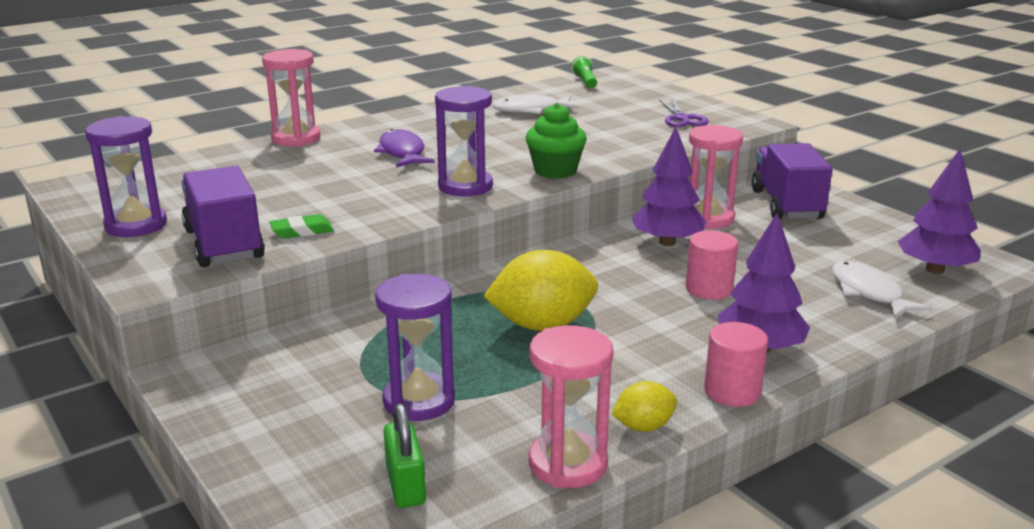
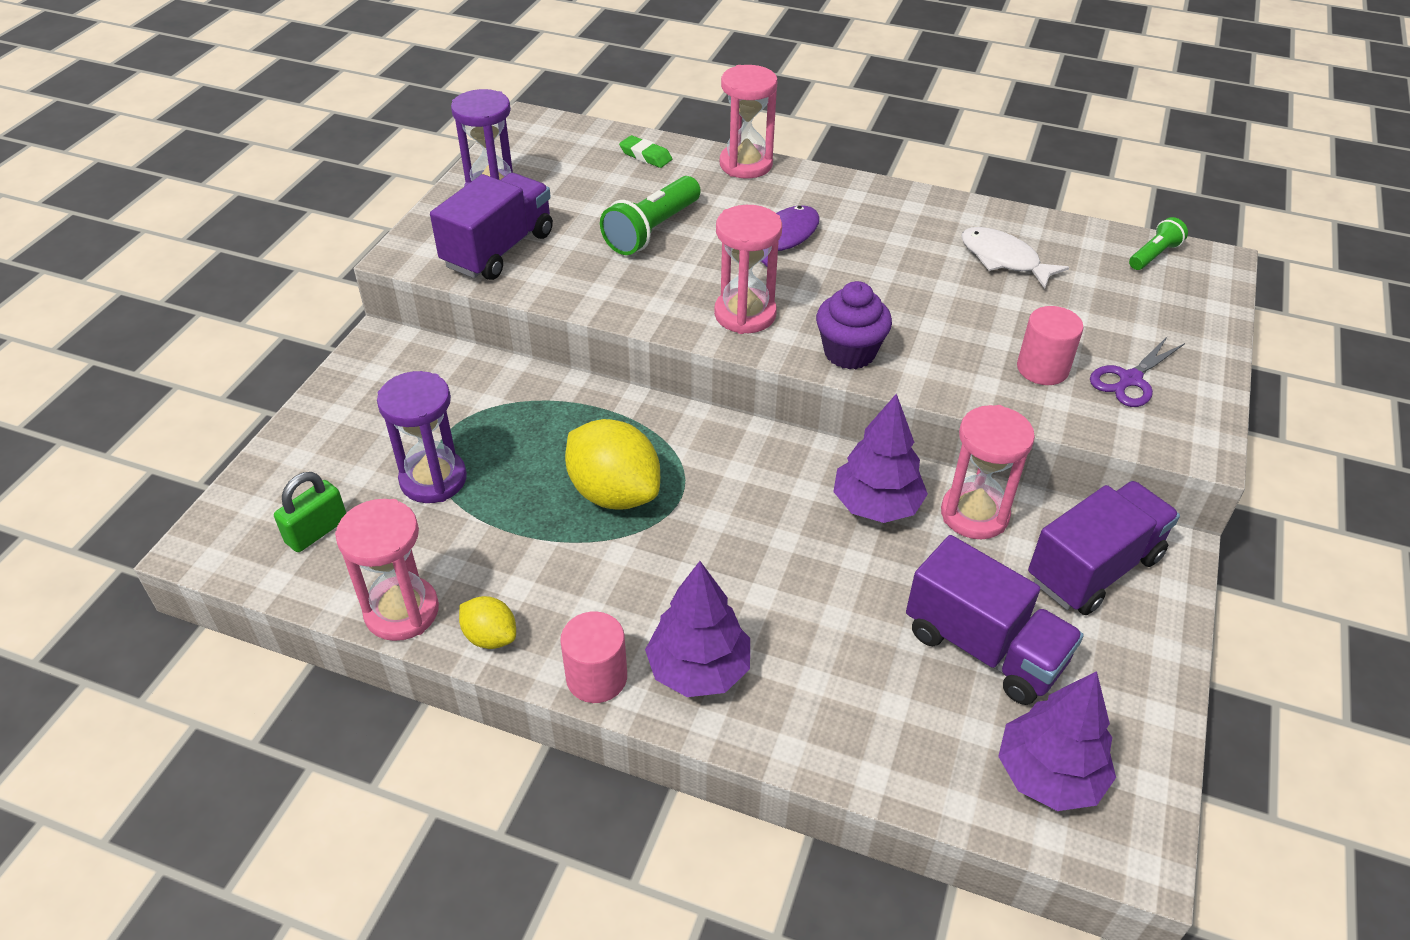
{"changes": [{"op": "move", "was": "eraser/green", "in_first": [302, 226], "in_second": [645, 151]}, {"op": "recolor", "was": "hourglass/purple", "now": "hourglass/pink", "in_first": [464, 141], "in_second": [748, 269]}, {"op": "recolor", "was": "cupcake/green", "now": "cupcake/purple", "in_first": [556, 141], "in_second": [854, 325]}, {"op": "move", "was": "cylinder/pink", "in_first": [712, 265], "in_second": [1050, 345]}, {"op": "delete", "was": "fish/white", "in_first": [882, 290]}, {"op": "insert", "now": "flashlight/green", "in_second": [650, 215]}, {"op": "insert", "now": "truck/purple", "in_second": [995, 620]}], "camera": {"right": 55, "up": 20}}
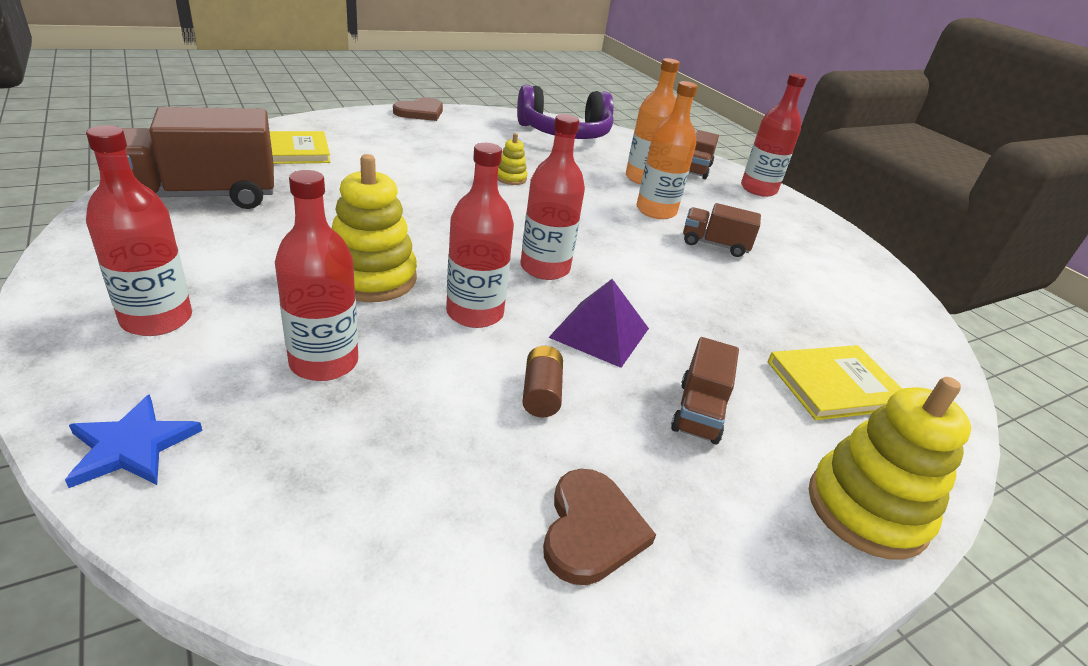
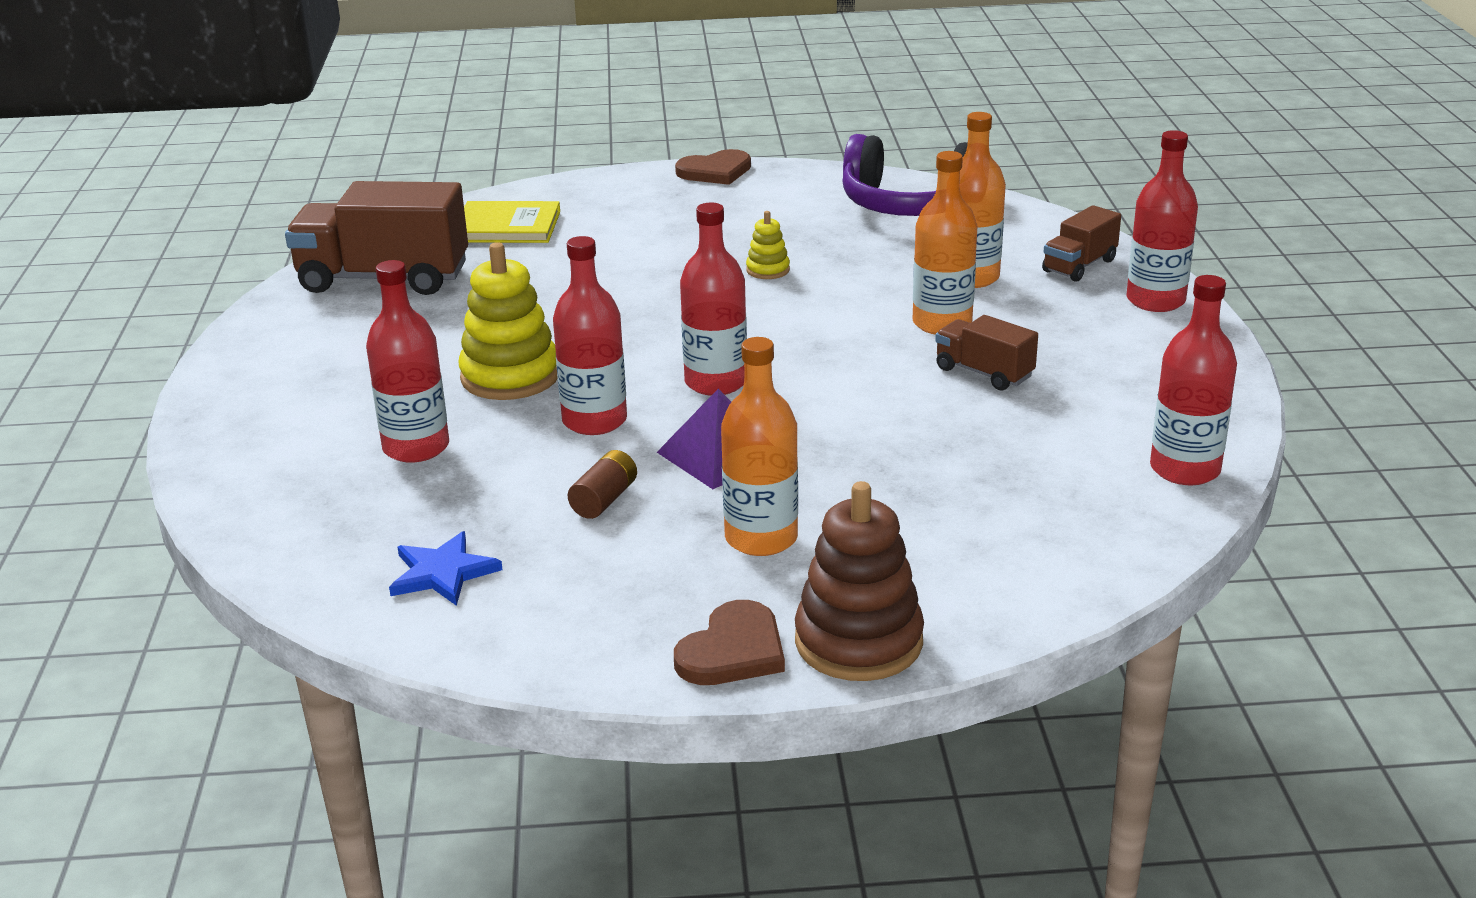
{"changes": [{"op": "move", "was": "star/blue", "in_first": [134, 441], "in_second": [446, 568]}, {"op": "move", "was": "bottle/red", "in_first": [139, 230], "in_second": [1193, 380]}, {"op": "move", "was": "heart/brown", "in_first": [599, 527], "in_second": [729, 642]}, {"op": "replace", "was": "truck/brown", "now": "bottle/orange", "in_first": [705, 390], "in_second": [759, 446]}, {"op": "delete", "was": "book/yellow", "in_first": [835, 382]}, {"op": "recolor", "was": "stacking toy/yellow", "now": "stacking toy/brown", "in_first": [890, 468], "in_second": [859, 581]}], "camera": {"right": 30, "up": -5}}
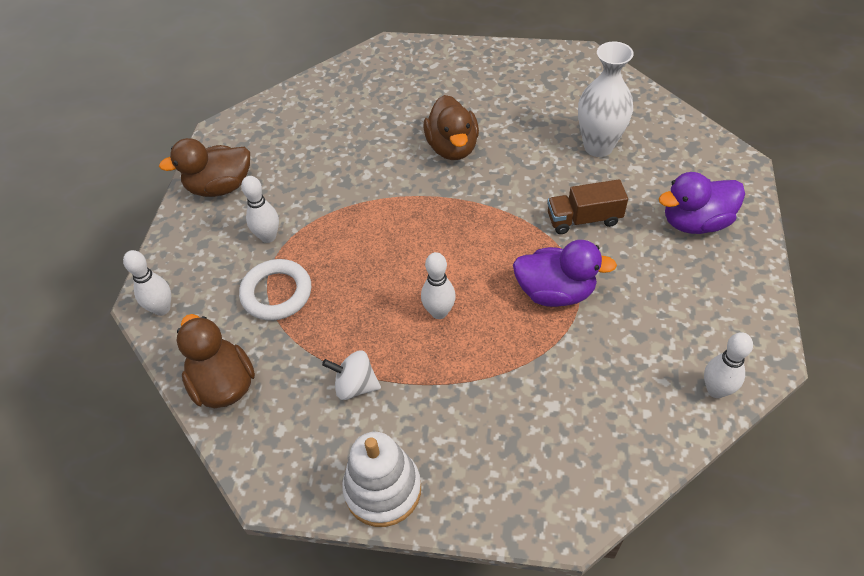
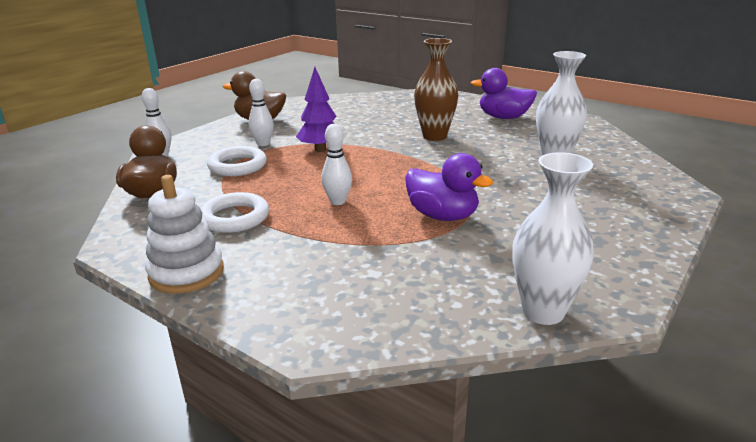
{"changes": [{"op": "replace", "was": "spinning top/white", "now": "ring/white", "in_first": [351, 375], "in_second": [234, 212]}, {"op": "replace", "was": "duck/brown", "now": "vase/brown", "in_first": [451, 127], "in_second": [436, 89]}, {"op": "delete", "was": "truck/brown", "in_first": [587, 206]}, {"op": "move", "was": "duck/purple", "in_first": [702, 203], "in_second": [504, 93]}, {"op": "replace", "was": "bowling pin/white", "now": "vase/white", "in_first": [728, 365], "in_second": [553, 238]}, {"op": "insert", "now": "tree/purple", "in_second": [316, 109]}], "camera": {"right": 25, "up": -25}}
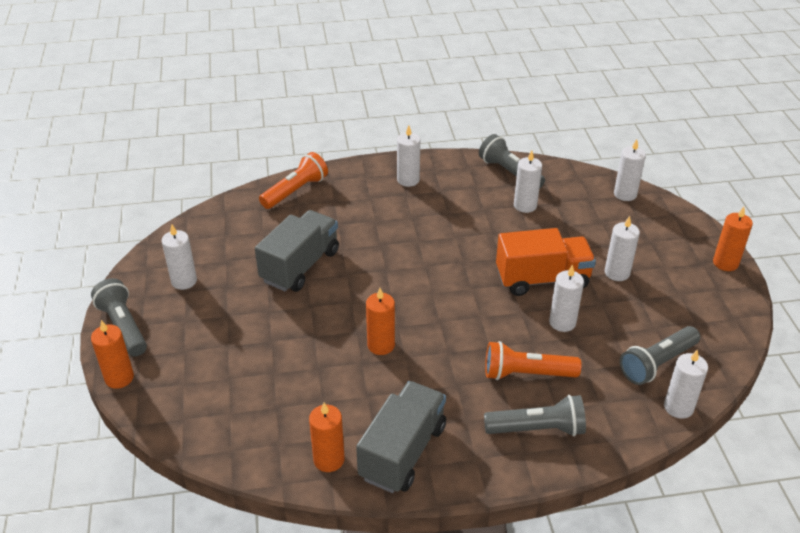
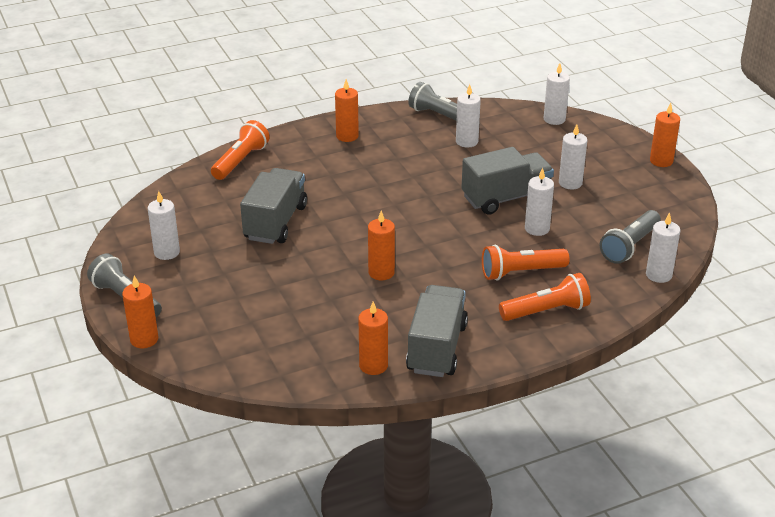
{"changes": [{"op": "recolor", "was": "candle/white", "now": "candle/orange", "in_first": [408, 156], "in_second": [347, 110]}, {"op": "recolor", "was": "flashlight/grey", "now": "flashlight/orange", "in_first": [535, 415], "in_second": [545, 297]}, {"op": "recolor", "was": "truck/orange", "now": "truck/grey", "in_first": [546, 262], "in_second": [507, 181]}], "camera": {"right": -15, "up": -5}}
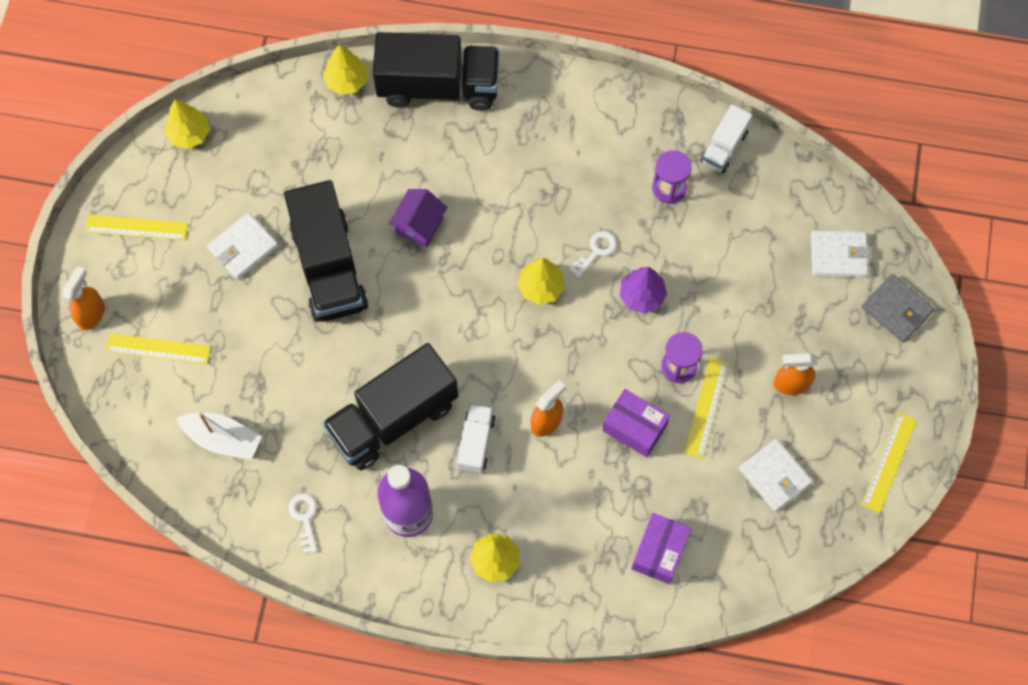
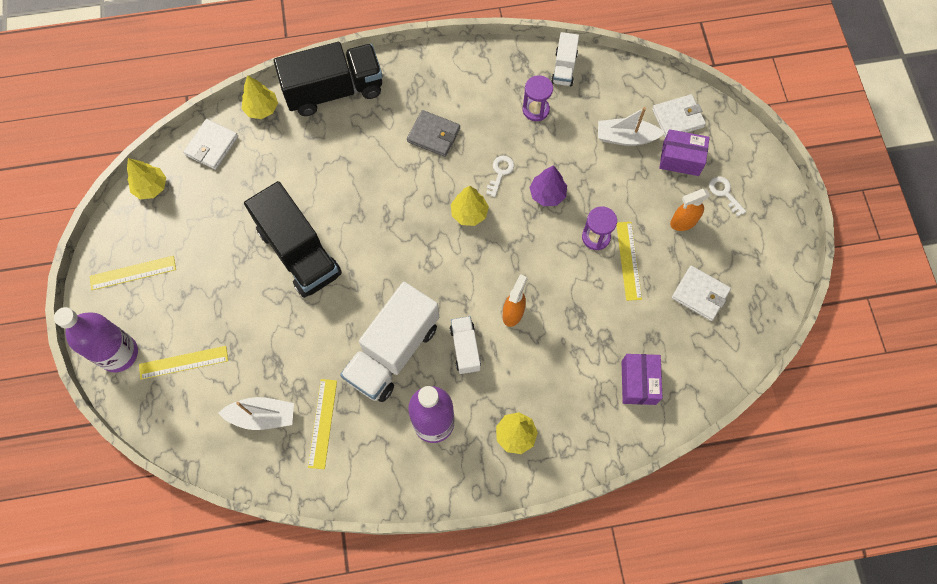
{"changes": [{"op": "replace", "was": "spray bottle/orange", "now": "bottle/purple", "in_first": [83, 298], "in_second": [96, 339]}, {"op": "move", "was": "wallet/white", "in_first": [243, 246], "in_second": [210, 144]}, {"op": "move", "was": "key/white", "in_first": [302, 523], "in_second": [727, 196]}, {"op": "recolor", "was": "truck/black", "now": "truck/white", "in_first": [390, 406], "in_second": [389, 342]}, {"op": "delete", "was": "house/purple", "in_first": [418, 218]}, {"op": "move", "was": "box/purple", "in_first": [636, 423], "in_second": [684, 152]}, {"op": "move", "was": "ruler/yellow", "in_first": [889, 462], "in_second": [322, 424]}, {"op": "move", "was": "wallet/grey", "in_first": [898, 308], "in_second": [433, 133]}, {"op": "insert", "now": "boat/white", "in_second": [631, 126]}], "camera": {"right": -20, "up": 0}}
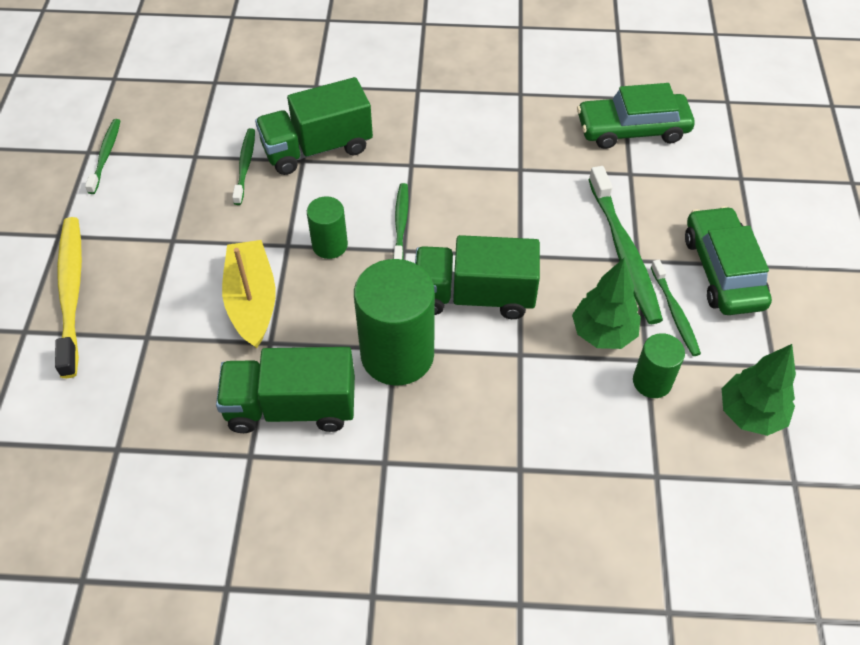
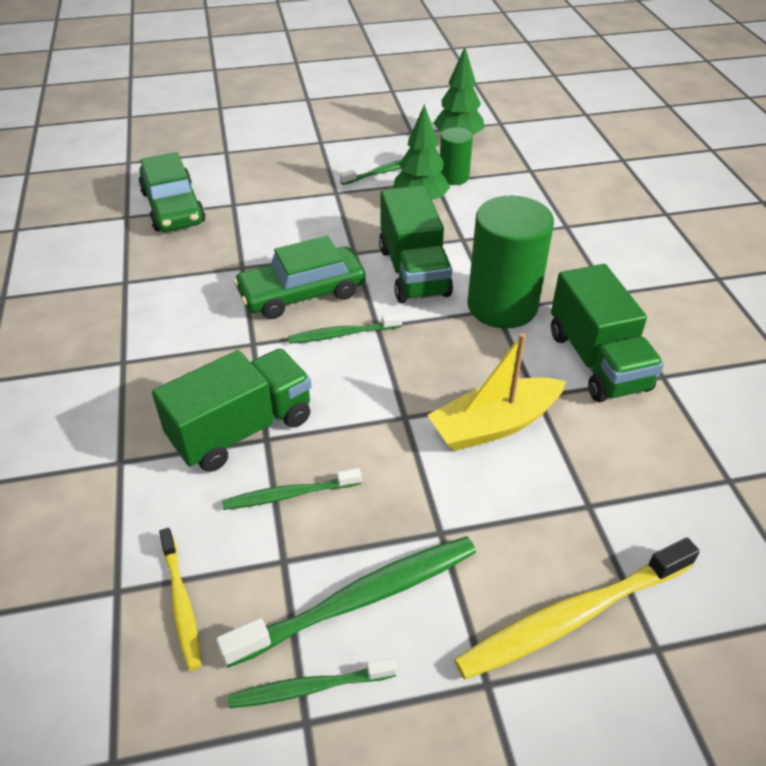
{"changes": [{"op": "rotate", "was": "truck/green", "in_first": [314, 126], "in_second": [232, 410], "clockwise": -90}, {"op": "delete", "was": "cylinder/green", "in_first": [327, 227]}, {"op": "move", "was": "toothbrush/green", "in_first": [625, 245], "in_second": [346, 602]}, {"op": "move", "was": "car/green", "in_first": [728, 260], "in_second": [299, 277]}, {"op": "insert", "now": "toothbrush/yellow", "in_second": [180, 599]}], "camera": {"right": -105, "up": -10}}
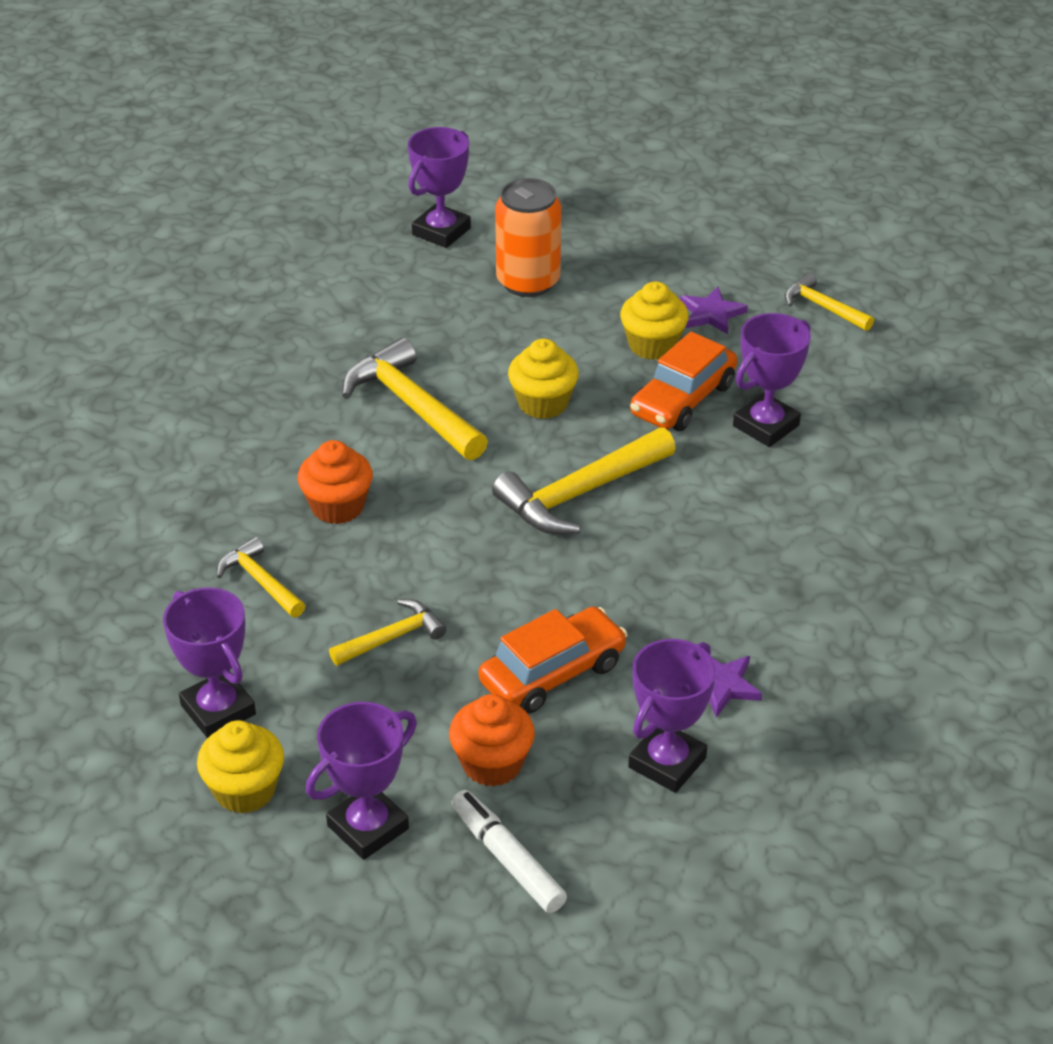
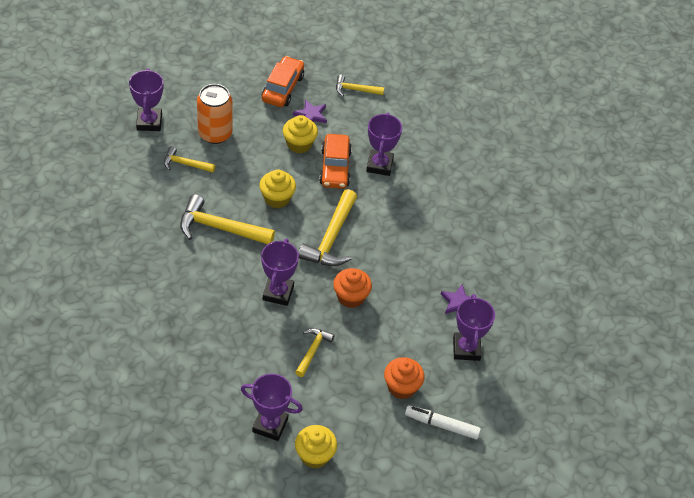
{"changes": [{"op": "move", "was": "hammer/yellow", "in_first": [261, 577], "in_second": [189, 159]}, {"op": "move", "was": "cupcake/orange", "in_first": [335, 482], "in_second": [352, 288]}, {"op": "move", "was": "trophy/purple", "in_first": [361, 781], "in_second": [280, 272]}, {"op": "move", "was": "car/orange", "in_first": [553, 659], "in_second": [283, 81]}], "camera": {"right": -40, "up": 10}}
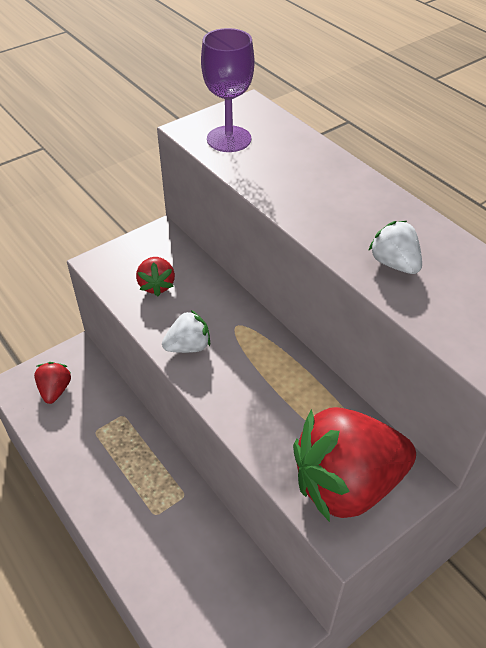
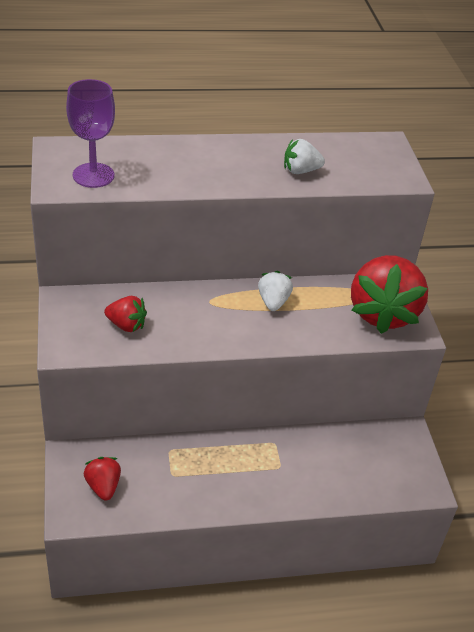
{"changes": [{"op": "rotate", "was": "strawberry/red", "in_first": [52, 383], "in_second": [102, 479], "clockwise": 45}, {"op": "move", "was": "strawberry/white", "in_first": [186, 331], "in_second": [275, 291]}], "camera": {"right": -65, "up": -5}}
